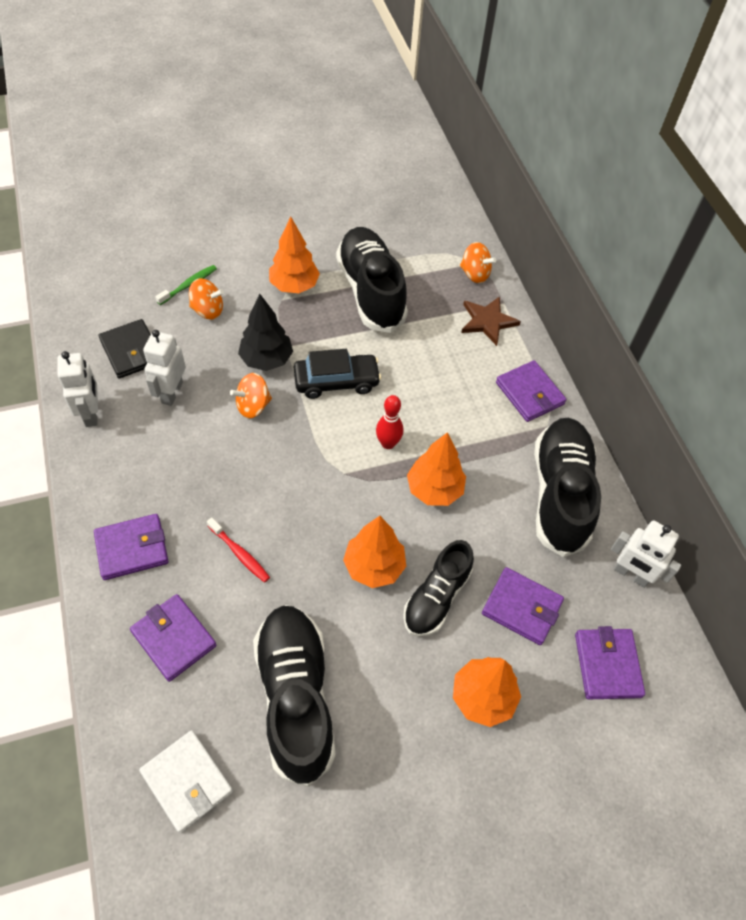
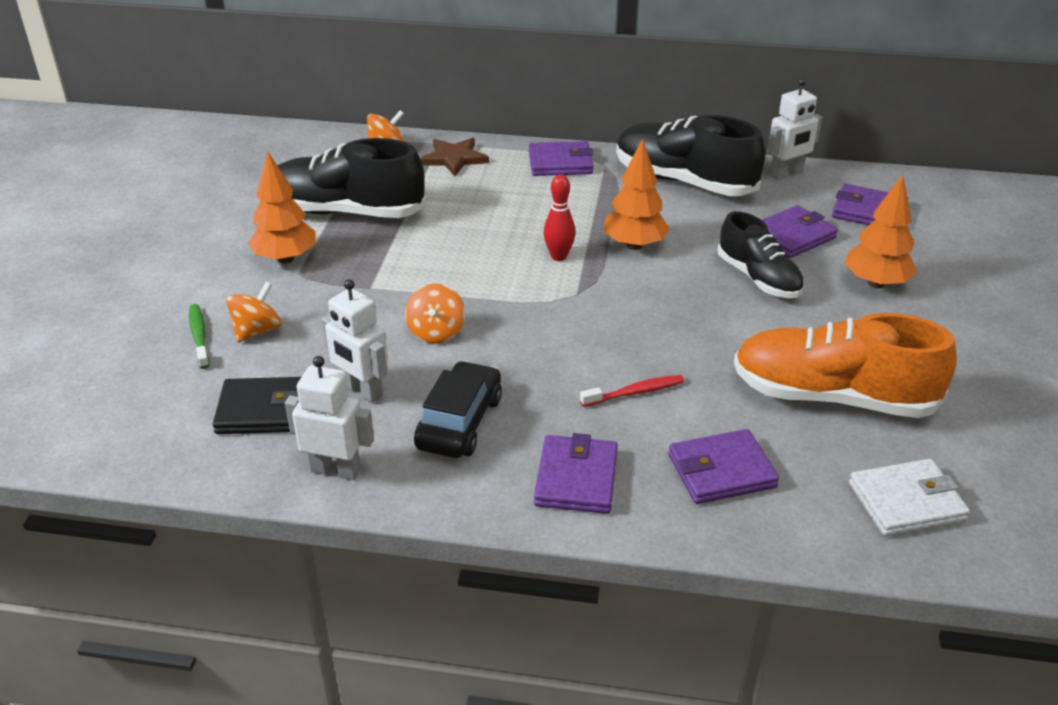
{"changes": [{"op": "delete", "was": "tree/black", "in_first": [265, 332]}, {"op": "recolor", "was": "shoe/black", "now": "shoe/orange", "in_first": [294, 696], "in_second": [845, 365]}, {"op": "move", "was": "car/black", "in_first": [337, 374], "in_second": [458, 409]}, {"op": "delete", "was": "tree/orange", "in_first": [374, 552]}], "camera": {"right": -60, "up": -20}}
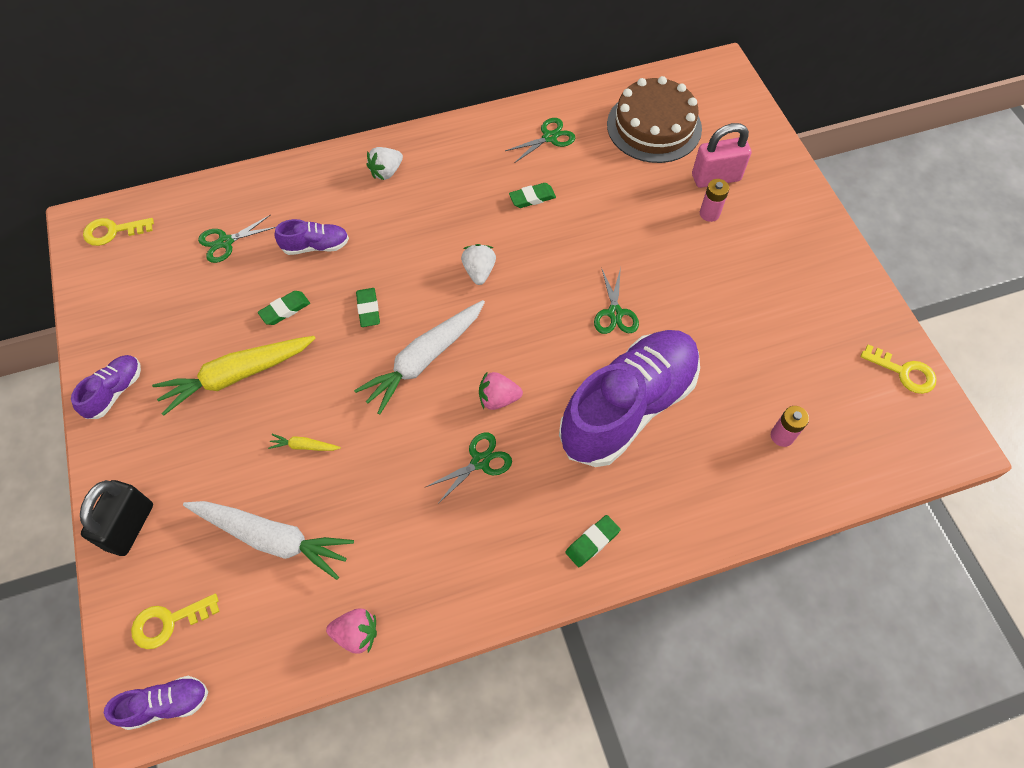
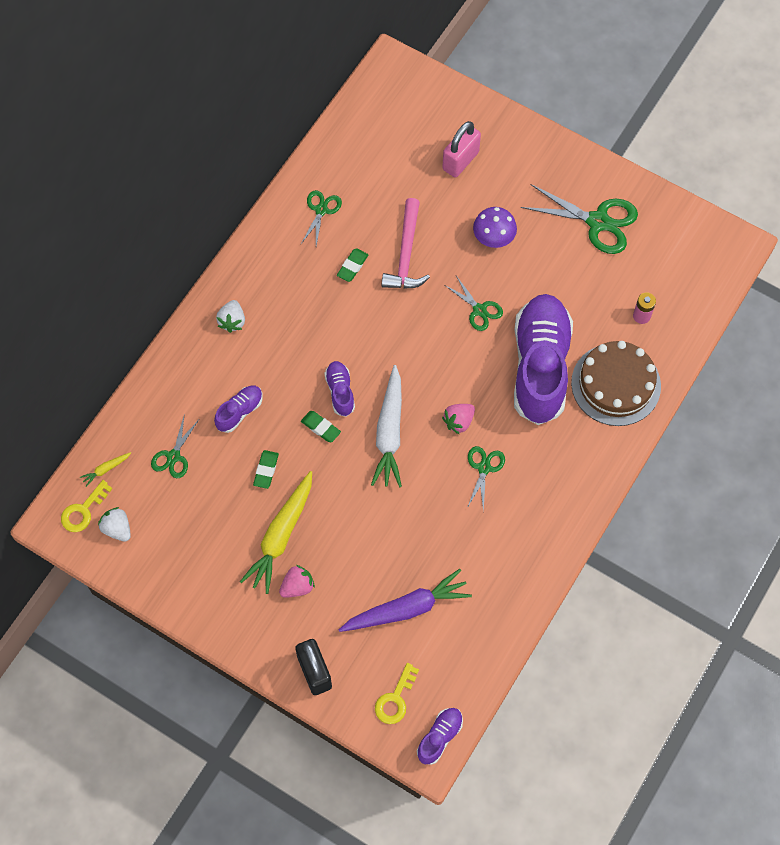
{"changes": [{"op": "move", "was": "shoe/purple", "in_first": [106, 387], "in_second": [339, 389]}, {"op": "recolor", "was": "carrot/white", "now": "carrot/purple", "in_first": [268, 540], "in_second": [405, 600]}, {"op": "move", "was": "carrot/yellow", "in_first": [304, 442], "in_second": [105, 469]}, {"op": "move", "was": "strawberry/pink", "in_first": [351, 631], "in_second": [297, 581]}, {"op": "move", "was": "strawberry/white", "in_first": [478, 264], "in_second": [114, 524]}, {"op": "delete", "was": "eraser/green", "in_first": [593, 541]}, {"op": "move", "was": "cake/brown", "in_first": [654, 119], "in_second": [616, 383]}, {"op": "delete", "was": "battery/pink", "in_first": [714, 200]}, {"op": "delete", "was": "key/yellow", "in_first": [899, 369]}, {"op": "insert", "now": "hammer/pink", "in_second": [406, 243]}, {"op": "insert", "now": "mushroom/purple", "in_second": [495, 227]}, {"op": "insert", "now": "scissors/green", "in_second": [579, 219]}], "camera": {"right": -40, "up": 5}}
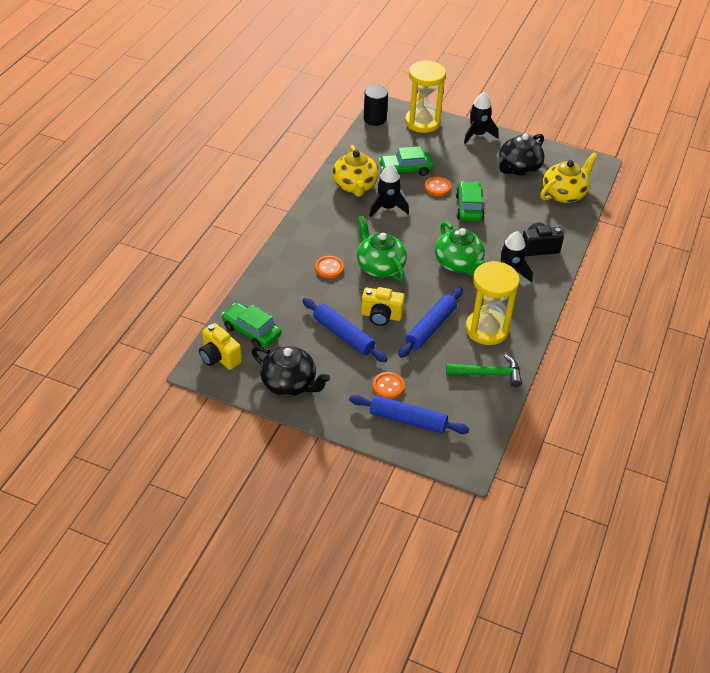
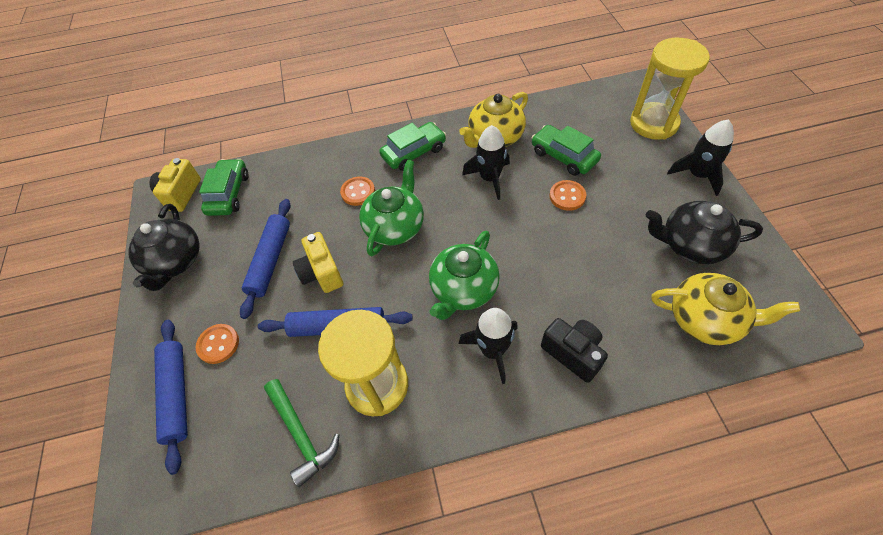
{"changes": [{"op": "delete", "was": "cylinder/black", "in_first": [376, 105]}, {"op": "move", "was": "car/green", "in_first": [470, 201], "in_second": [412, 146]}], "camera": {"right": 60, "up": 10}}
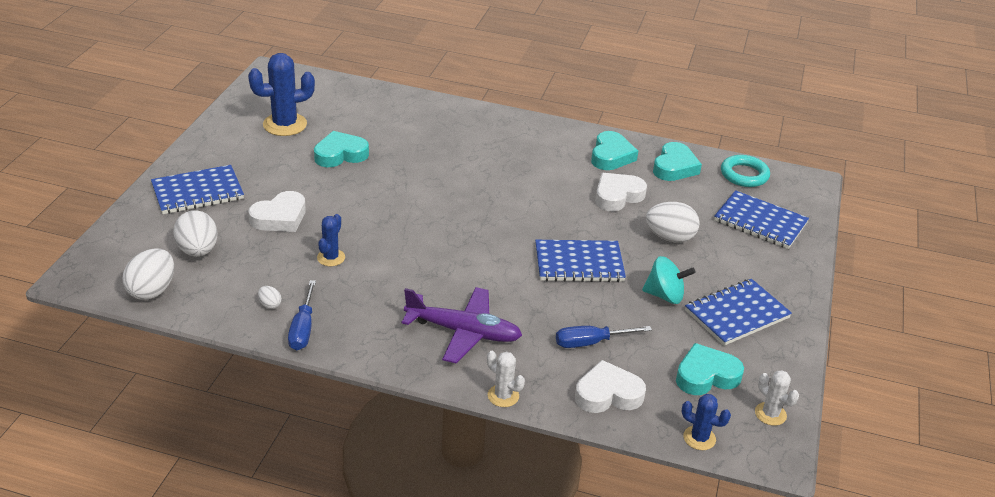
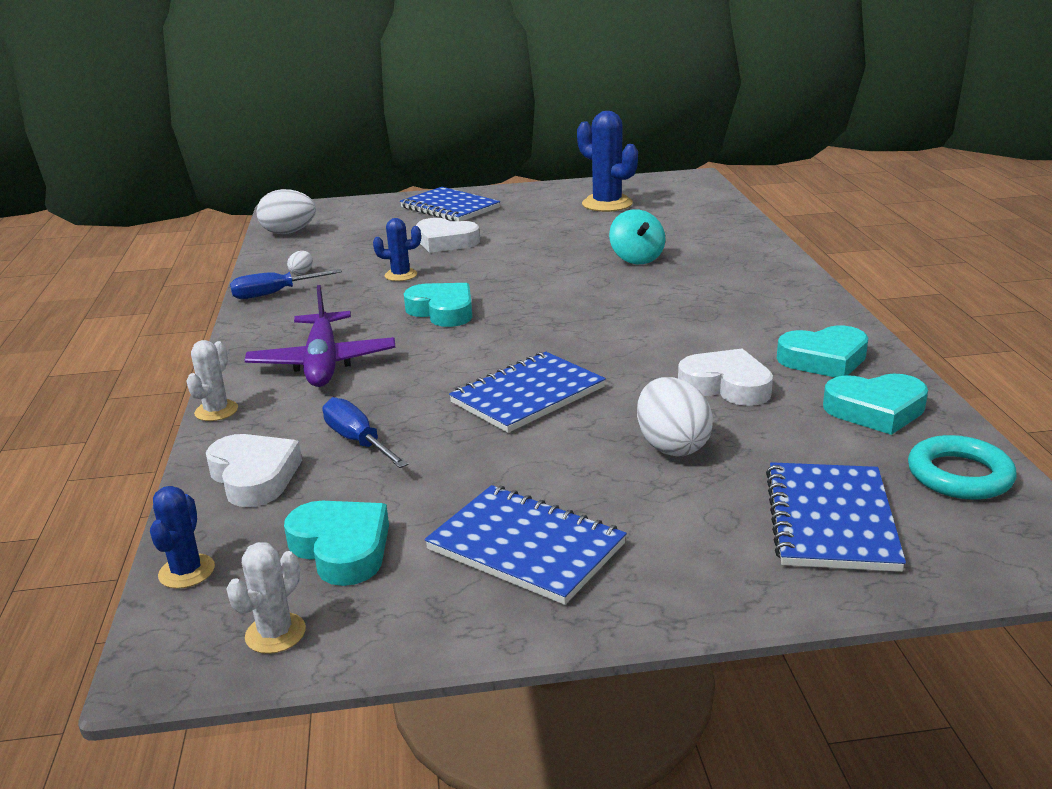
{"changes": [{"op": "delete", "was": "egg/white", "in_first": [195, 233]}, {"op": "move", "was": "heart/turquoise", "in_first": [341, 149], "in_second": [438, 305]}, {"op": "rotate", "was": "notebook/blue", "in_first": [580, 261], "in_second": [527, 392], "clockwise": 75}, {"op": "move", "was": "spinning top/turquoise", "in_first": [669, 280], "in_second": [637, 236]}], "camera": {"right": 70, "up": -10}}
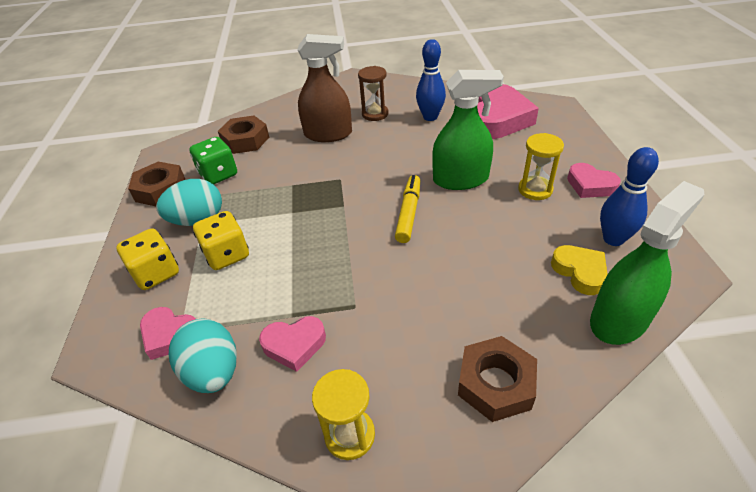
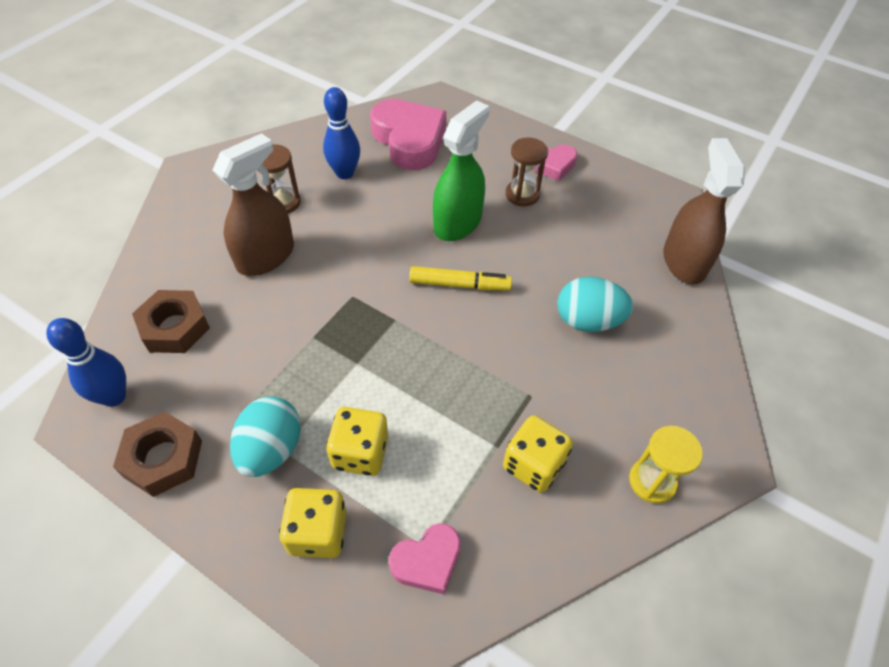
{"changes": [{"op": "move", "was": "egg/turquoise", "in_first": [203, 355], "in_second": [595, 304]}, {"op": "delete", "was": "dice/green", "in_first": [213, 160]}, {"op": "replace", "was": "heart/pink", "now": "dice/yellow", "in_first": [292, 344], "in_second": [538, 454]}, {"op": "rotate", "was": "marker/yellow", "in_first": [407, 209], "in_second": [460, 278], "clockwise": 135}, {"op": "delete", "was": "nut/brown", "in_first": [497, 379]}, {"op": "recolor", "was": "hourglass/yellow", "now": "hourglass/brown", "in_first": [541, 166], "in_second": [527, 171]}, {"op": "delete", "was": "heart/yellow", "in_first": [579, 270]}, {"op": "recolor", "was": "spray bottle/green", "now": "spray bottle/brown", "in_first": [647, 263], "in_second": [704, 211]}, {"op": "move", "was": "bowling pin/blue", "in_first": [629, 196], "in_second": [86, 362]}], "camera": {"right": -55, "up": 10}}
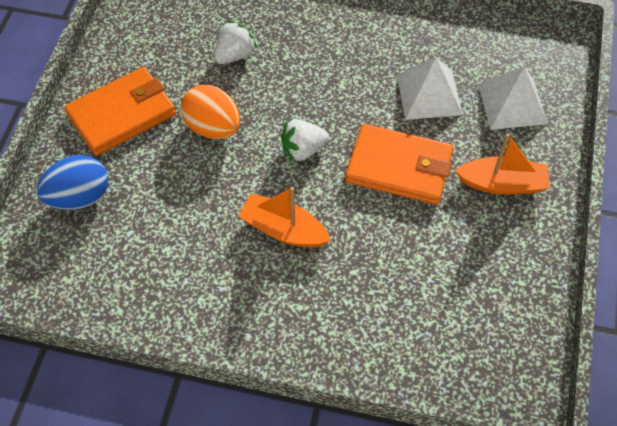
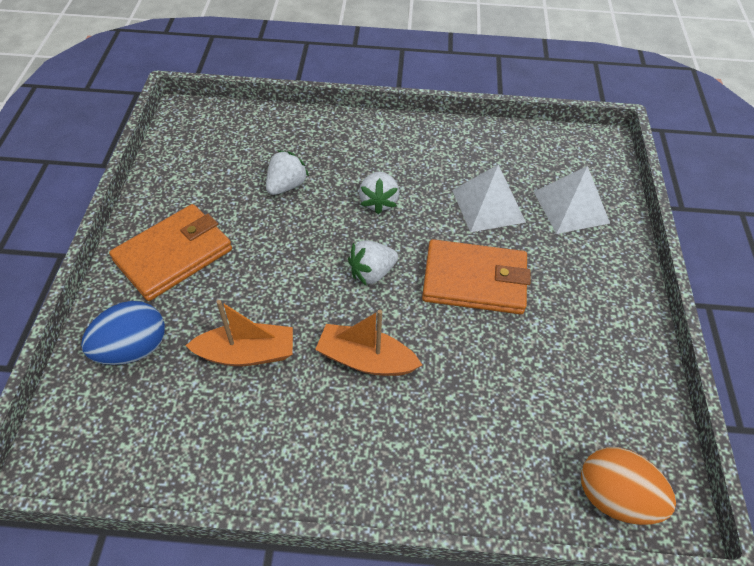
{"changes": [{"op": "move", "was": "egg/orange", "in_first": [210, 112], "in_second": [628, 486]}, {"op": "move", "was": "boat/orange", "in_first": [502, 164], "in_second": [239, 333]}, {"op": "insert", "now": "strawberry/white", "in_second": [379, 193]}], "camera": {"right": -10, "up": -5}}
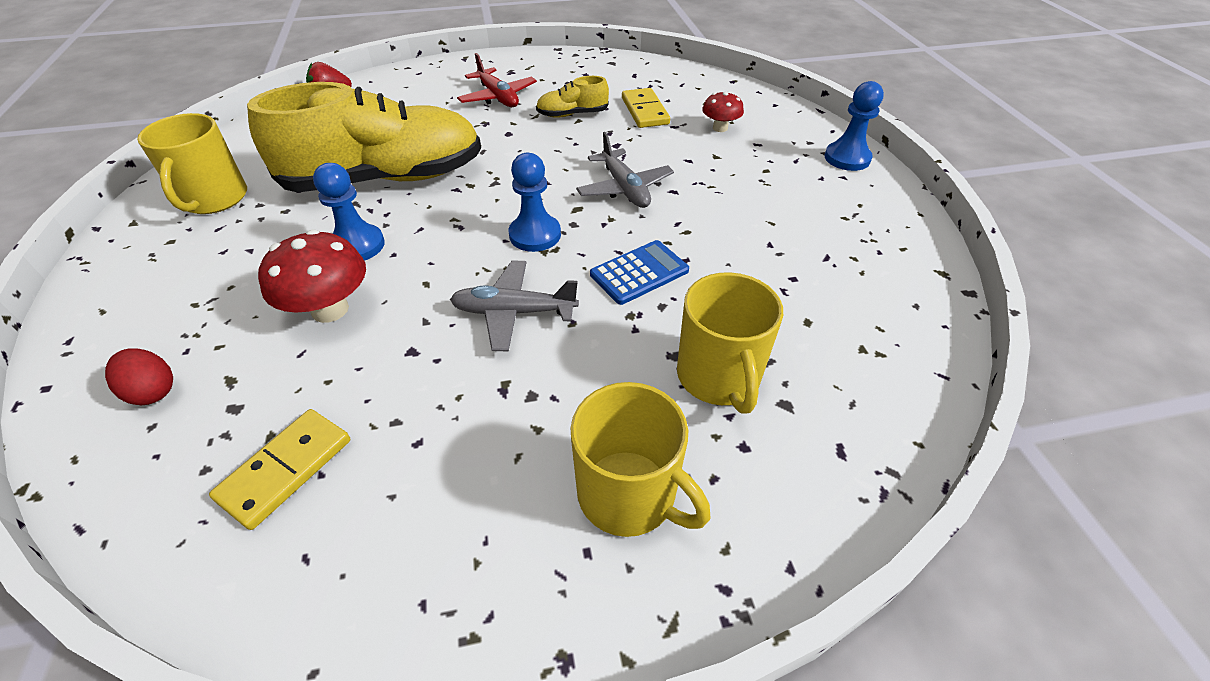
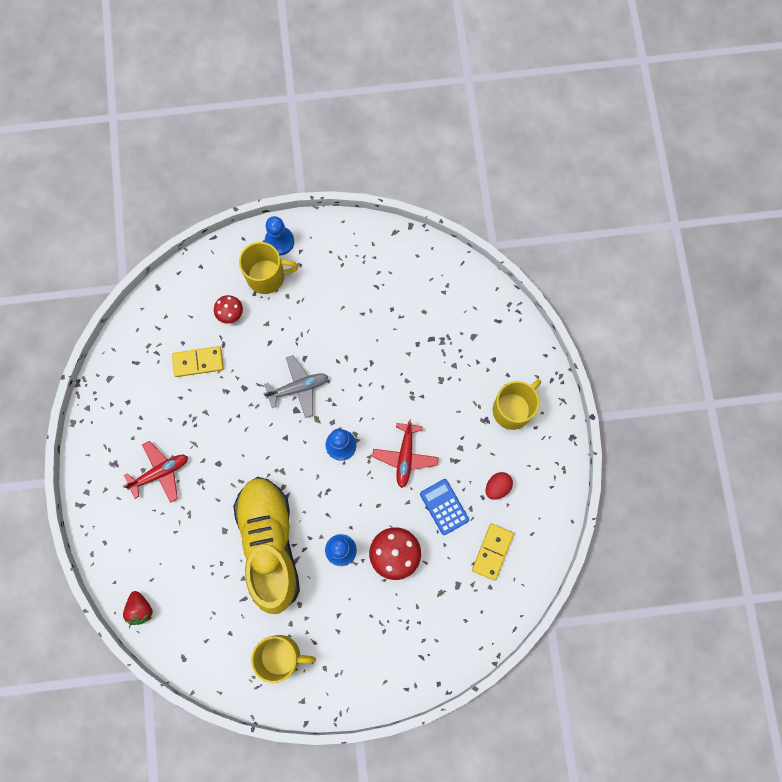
{"changes": [{"op": "move", "was": "egg/red", "in_first": [139, 376], "in_second": [499, 486]}, {"op": "rotate", "was": "domino/yellow", "in_first": [279, 469], "in_second": [493, 552], "clockwise": 75}, {"op": "recolor", "was": "plane/grey", "now": "plane/red", "in_first": [514, 306], "in_second": [405, 453]}, {"op": "delete", "was": "shoe/yellow", "in_first": [572, 97]}, {"op": "move", "was": "calculator/blue", "in_first": [639, 272], "in_second": [444, 507]}, {"op": "move", "was": "mug/yellow", "in_first": [730, 343], "in_second": [269, 268]}], "camera": {"right": -85, "up": 30}}
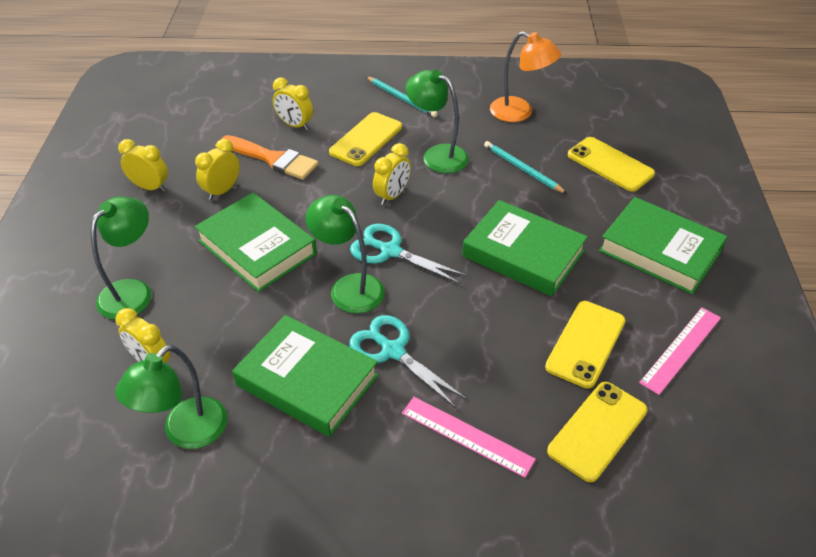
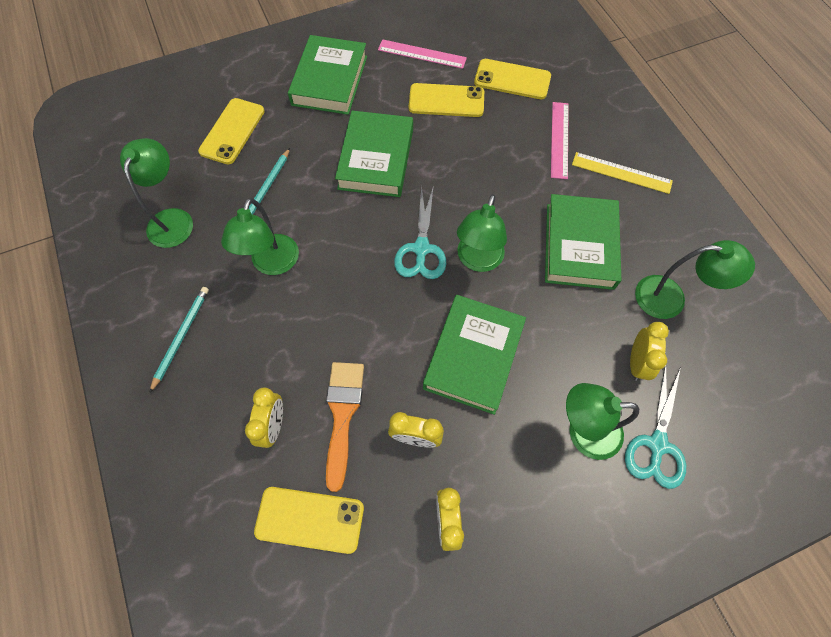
{"changes": [{"op": "move", "was": "phone/yellow", "in_first": [365, 139], "in_second": [309, 520]}, {"op": "move", "was": "scissors/turquoise", "in_first": [408, 361], "in_second": [655, 427]}, {"op": "delete", "was": "clock/yellow", "in_first": [392, 174]}, {"op": "recolor", "was": "lamp/orange", "now": "lamp/green", "in_first": [525, 76], "in_second": [156, 193]}, {"op": "insert", "now": "ruler/yellow", "in_second": [622, 173]}], "camera": {"right": -115, "up": 20}}
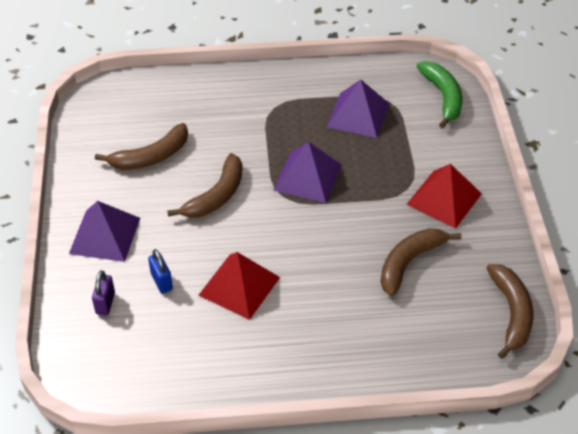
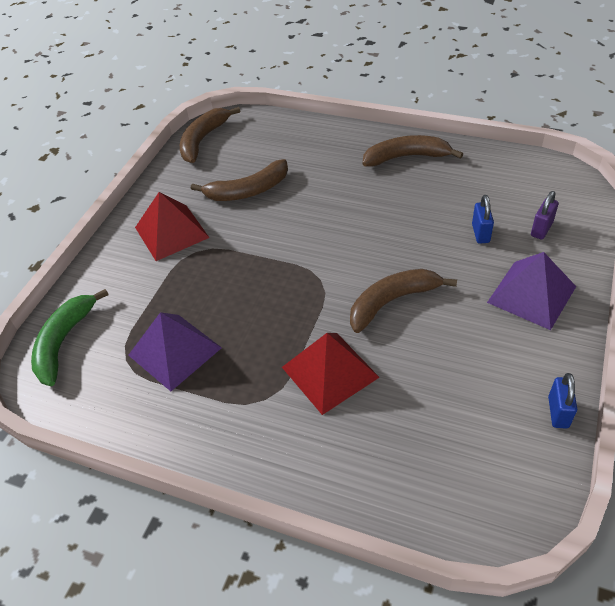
{"changes": [{"op": "move", "was": "banana/brown", "in_first": [141, 146], "in_second": [413, 151]}, {"op": "move", "was": "pyramid/red", "in_first": [239, 286], "in_second": [331, 374]}, {"op": "delete", "was": "pyramid/purple", "in_first": [308, 172]}, {"op": "insert", "now": "padlock/blue", "in_second": [562, 401]}], "camera": {"right": -150, "up": 0}}
